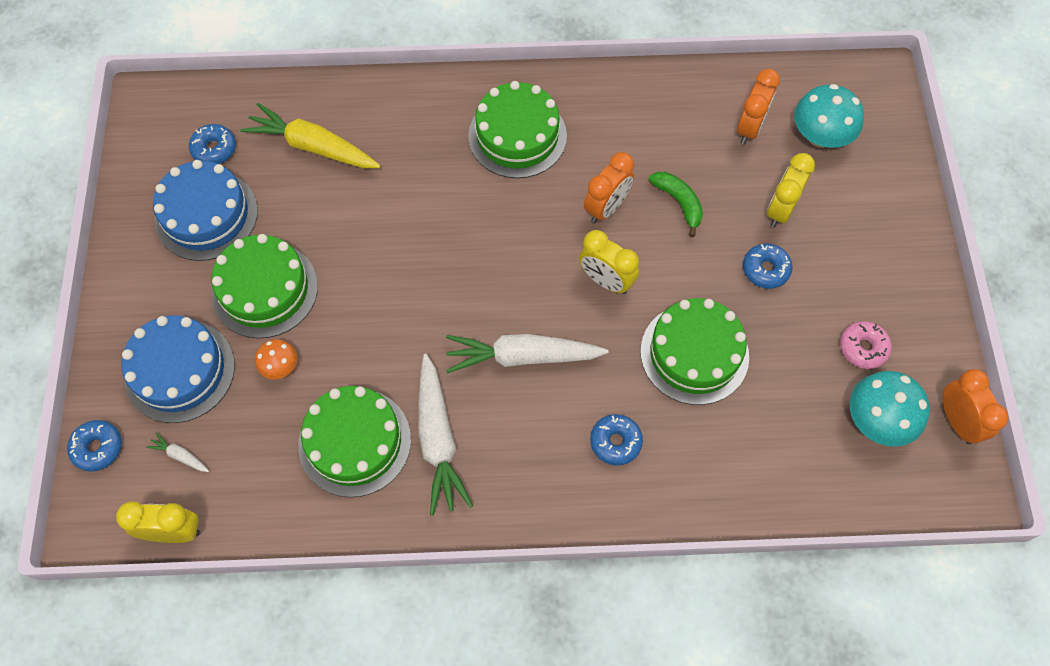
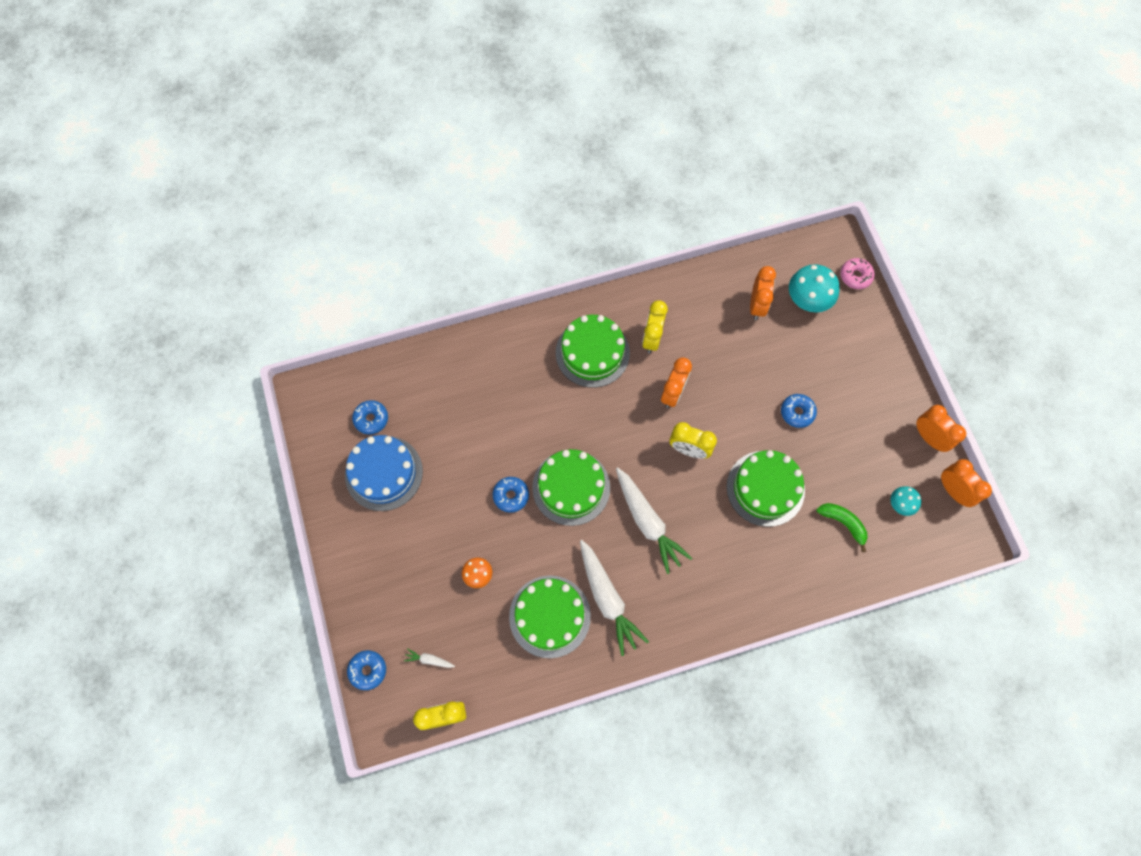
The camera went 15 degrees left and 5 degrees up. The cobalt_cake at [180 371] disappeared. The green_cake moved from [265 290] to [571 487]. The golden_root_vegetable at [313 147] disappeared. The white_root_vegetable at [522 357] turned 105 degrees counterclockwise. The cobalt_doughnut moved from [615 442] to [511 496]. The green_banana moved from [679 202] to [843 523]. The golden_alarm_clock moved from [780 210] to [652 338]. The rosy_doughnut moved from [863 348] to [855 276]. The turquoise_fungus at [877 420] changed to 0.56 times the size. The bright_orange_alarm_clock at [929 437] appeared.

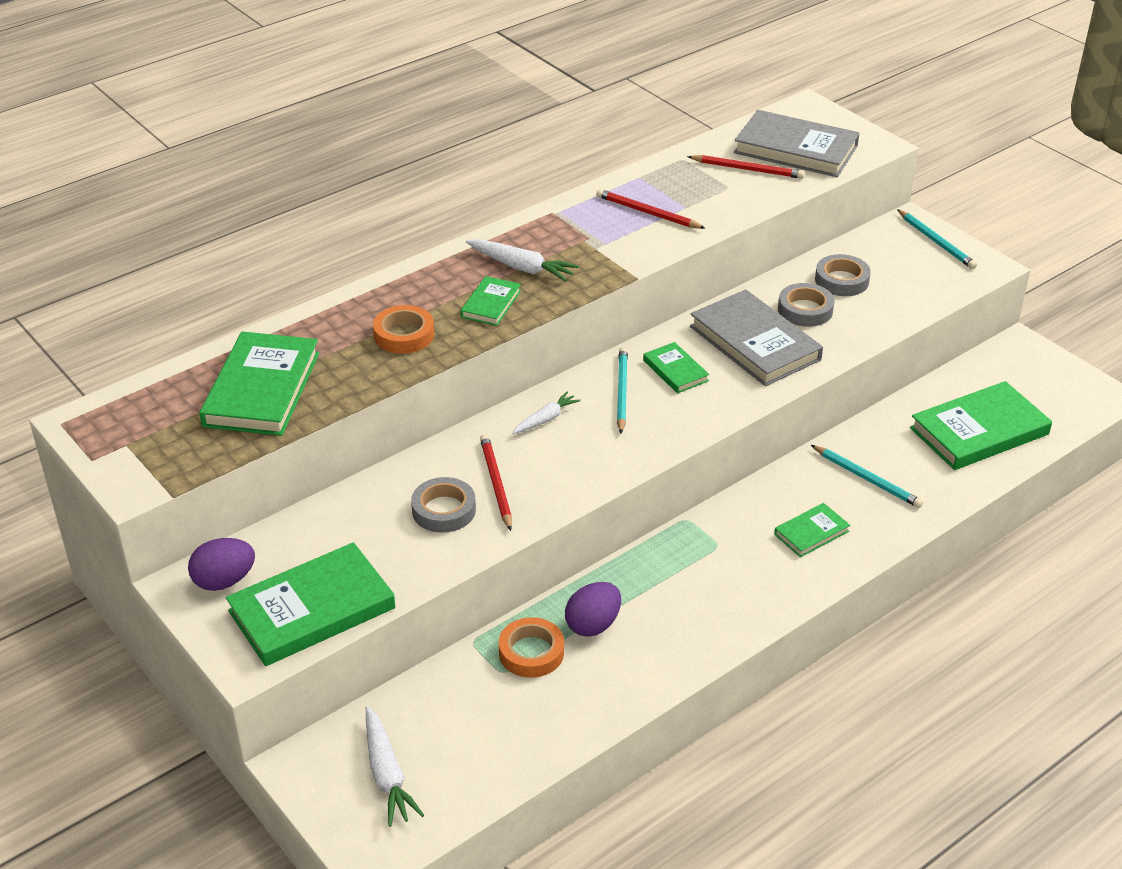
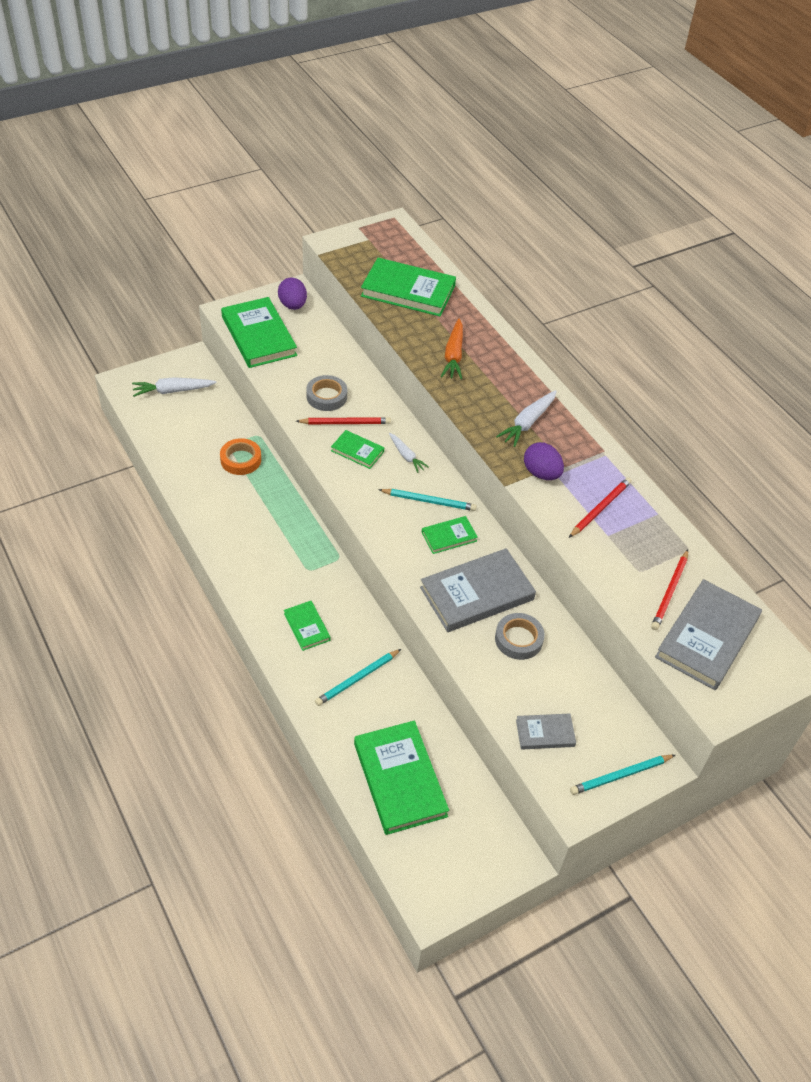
The camera went 95 degrees right and 10 degrees up. The bright_orange_sticky_tape at [404 335] was replaced by the bright_orange_root_vegetable at [453 355]. The green_hardcover moved from [491 304] to [357 451]. The purple_egg_shape moved from [593 625] to [541 473]. The grey_sticky_tape at [841 280] disappeared. The grey_hardcover at [545 733] appeared.

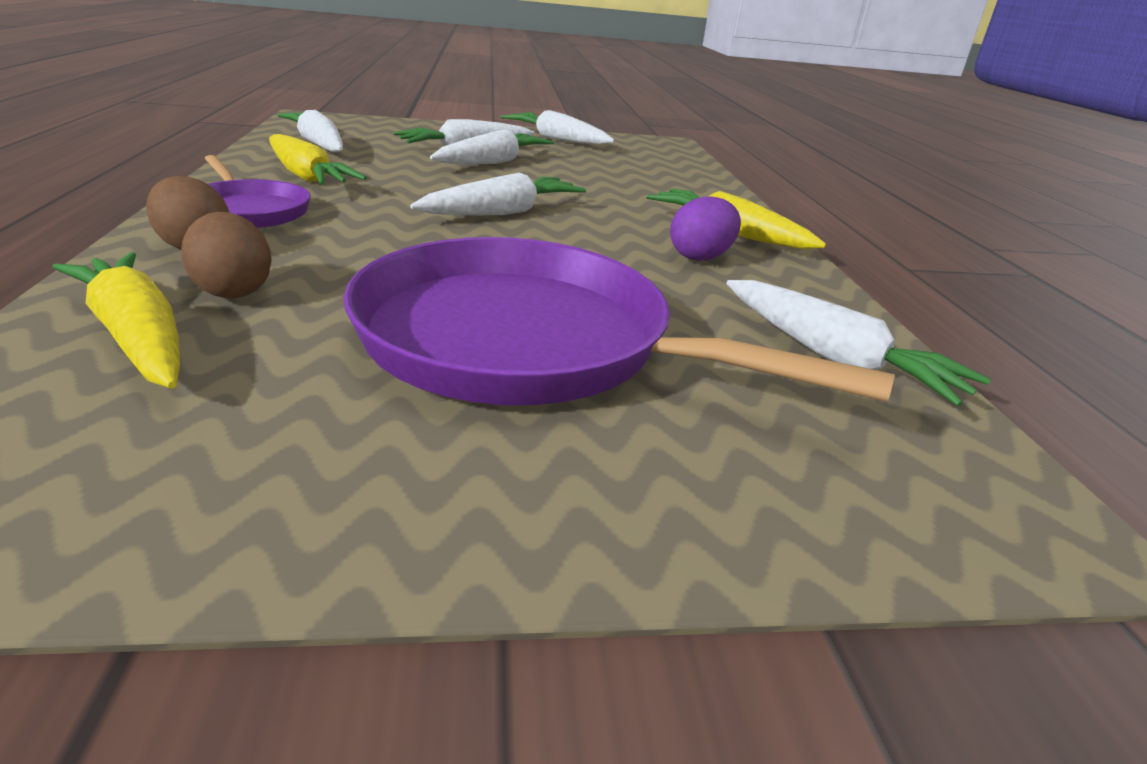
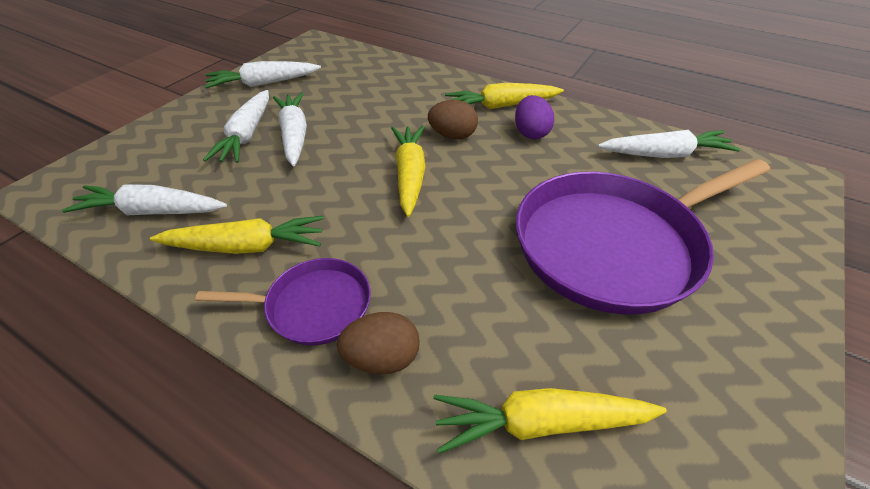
The camera went 50 degrees left and 15 degrees up. The dark_brown_egg_shape moved from [233 291] to [452 136]. The white_root_vegetable at [503 212] became the golden_root_vegetable at [410 175].

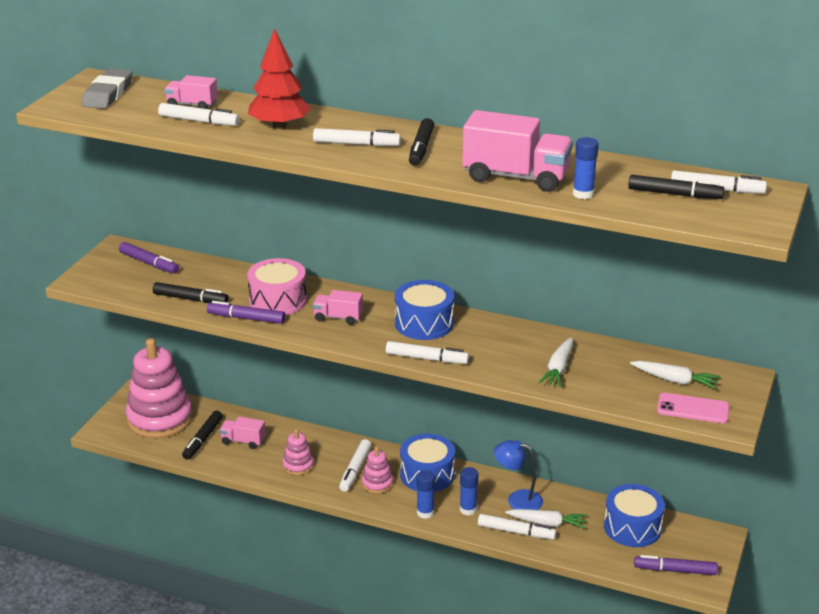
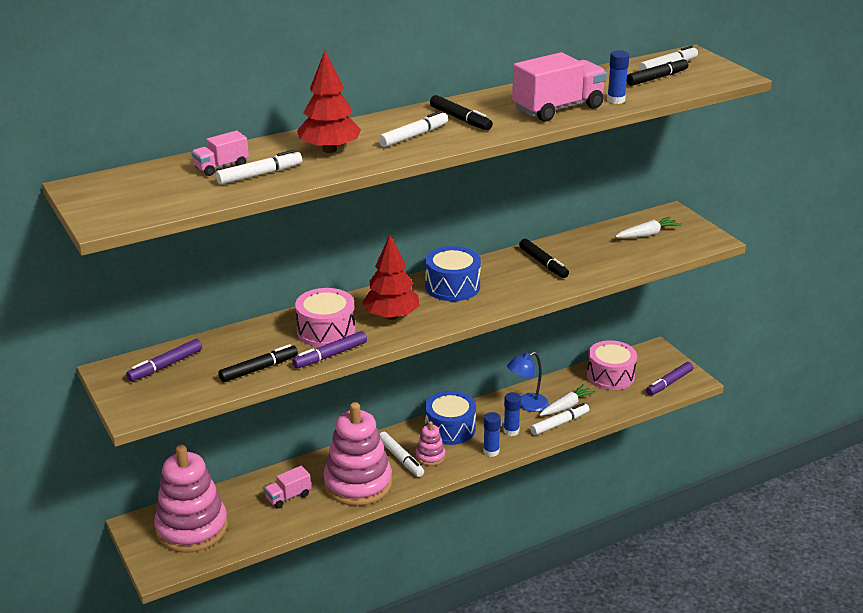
The camera went 50 degrees left and 0 degrees up. The grey_gum_eraser at [108 94] disappeared. The purple_felt_pen at [149 263] turned 150 degrees clockwise. The black_felt_pen moved from [203 439] to [543 263]. The rosy_ring_stacker at [298 465] changed to 2.21 times the size. The rosy_truck at [338 317] was replaced by the red_toy_tree at [391 316]. The white_felt_pen at [427 358] disappeared. The white_root_vegetable at [558 369] disappeared. The cobalt_toy_drum at [632 527] became the rosy_toy_drum at [610 376]. The rosy_phone at [693 409] disappeared.

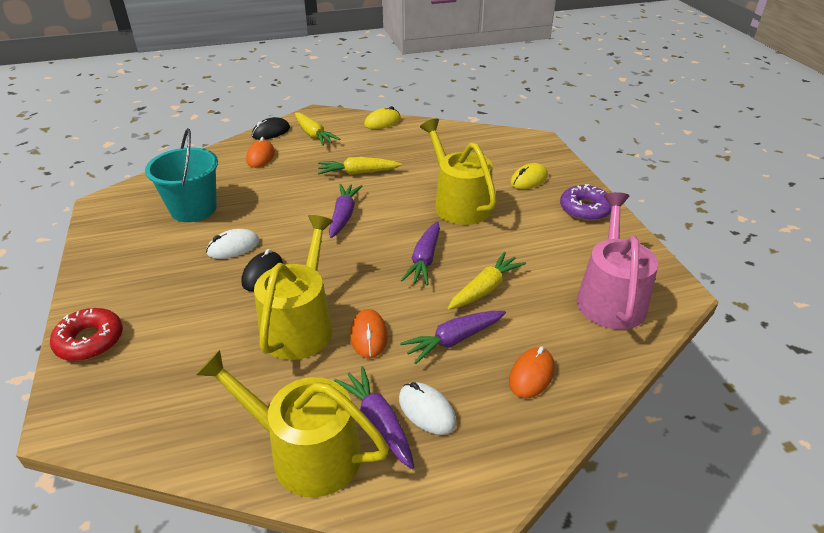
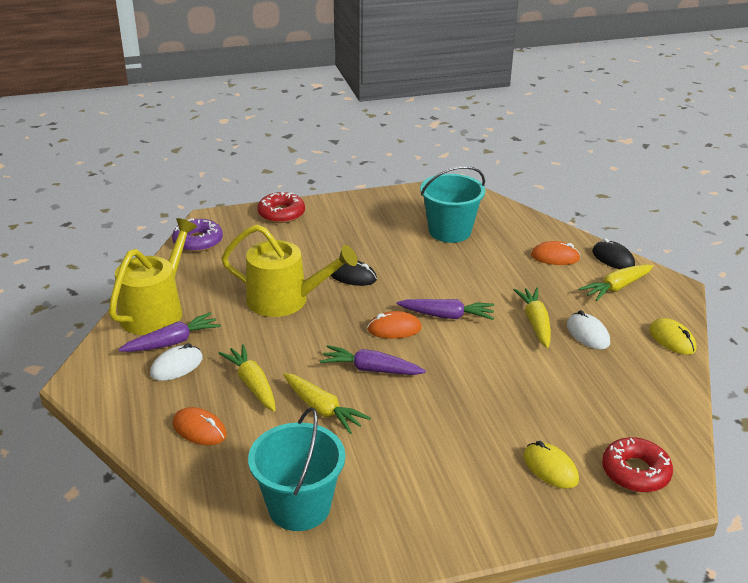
The camera went 90 degrees right and 5 degrees down. The white_PC_mouse moved from [233 247] to [587 334]. The bright_orange_PC_mouse moved from [368 336] to [394 329]. The purple_root_vegetable at [453 340] became the golden_root_vegetable at [252 384]. The golden_sprinkling_can at [458 203] disappeared. The purple_doughnut moved from [585 209] to [198 241]. The rosy_sprinkling_can at [610 298] was replaced by the turquoise_sand_bucket at [299 507]. The red_doughnut at [635 472] appeared.

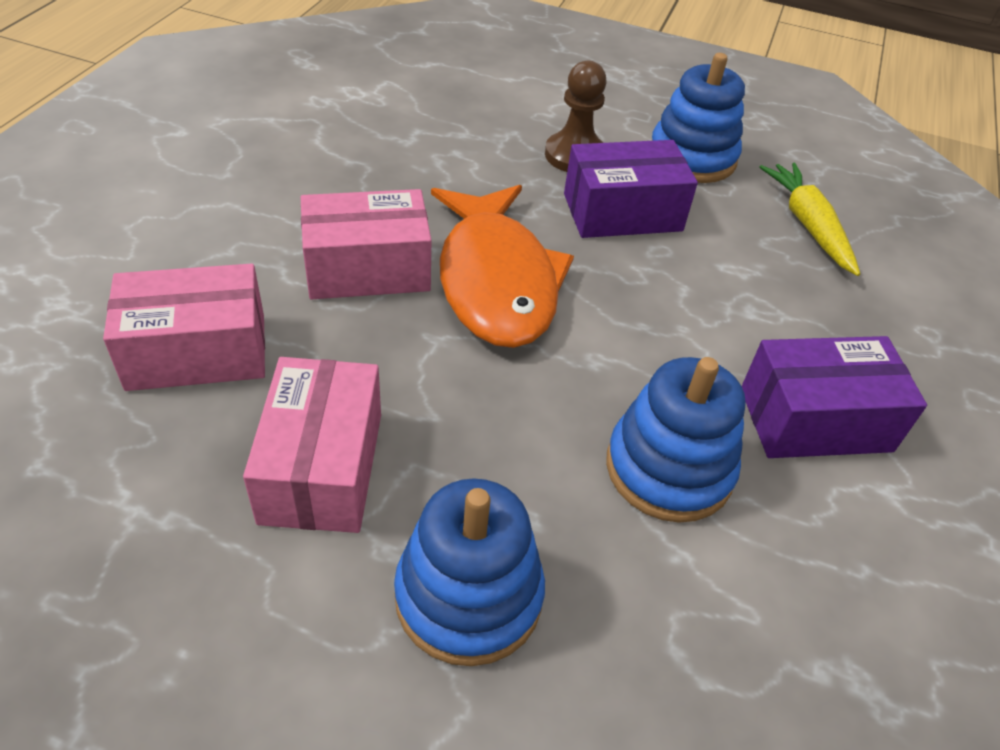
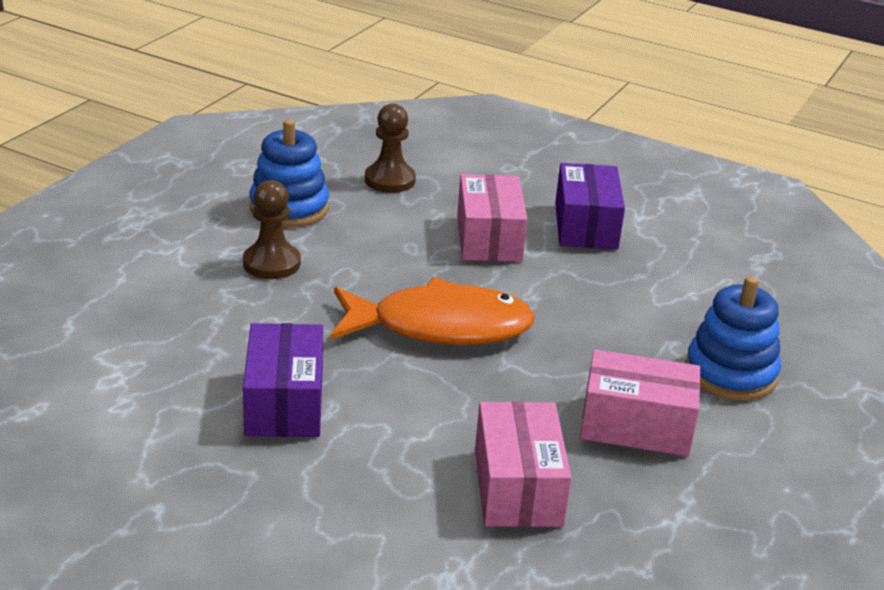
The camera went 80 degrees left and 15 degrees down. The rosy_package moved from [367 269] to [489 238]. The purple_package moved from [622 212] to [284 403]. The cobalt_ring_stacker at [669 468] disappeared. The golden_root_vegetable at [807 225] was replaced by the dark_brown_game_pawn at [390 180].

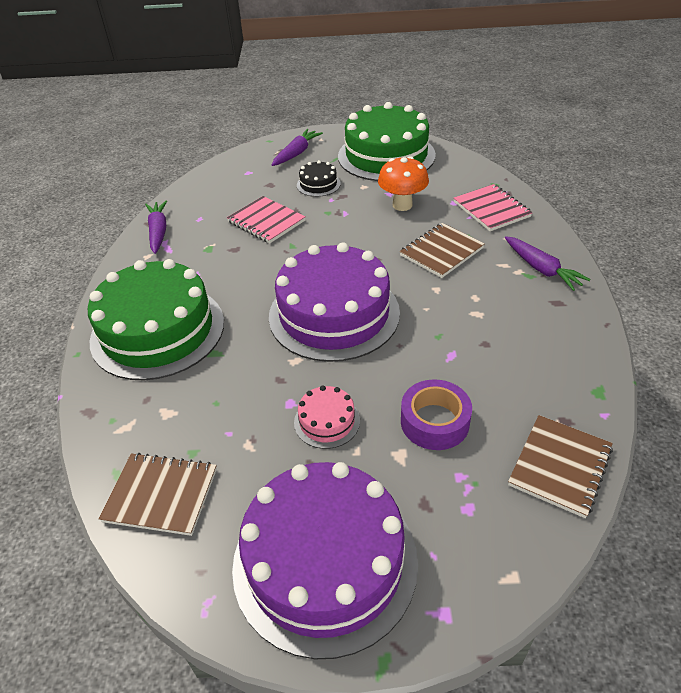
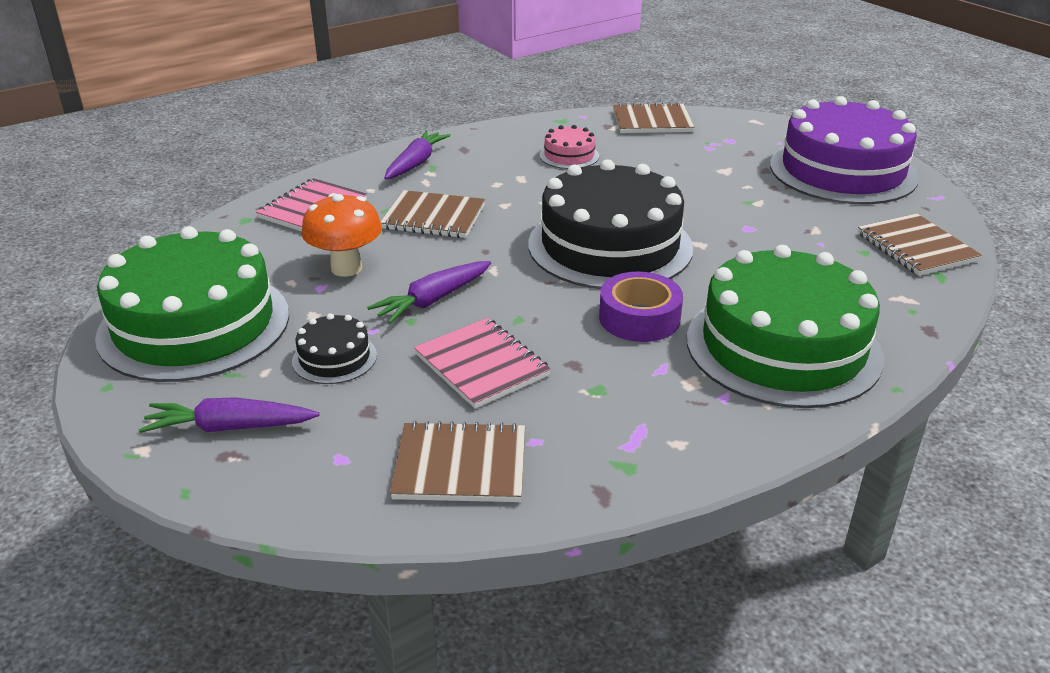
The camera went 125 degrees left and 10 degrees down. The purple_root_vegetable moved from [158 232] to [433 300]. The rosy_notepad at [266 221] turned 45 degrees counterclockwise. The purple_cake at [334 314] became the black_cake at [610 245]. The rosy_cake moved from [327 421] to [569 155]. The purple_sticky_tape moved from [434 422] to [639 318]. The dark_brown_notepad at [460 466] appeared.

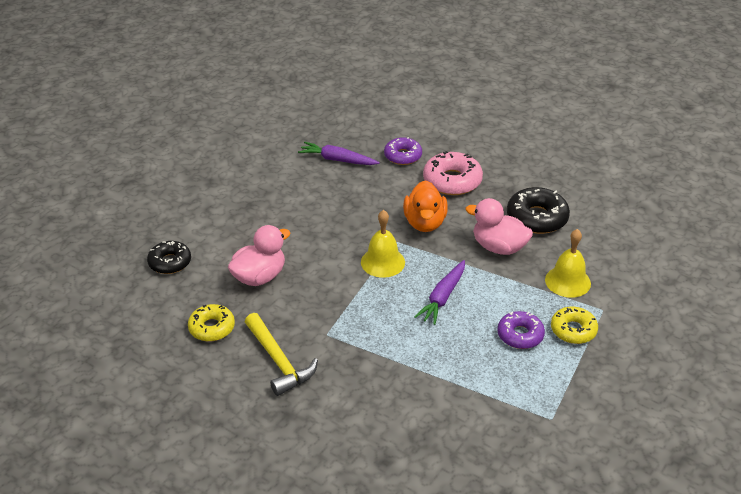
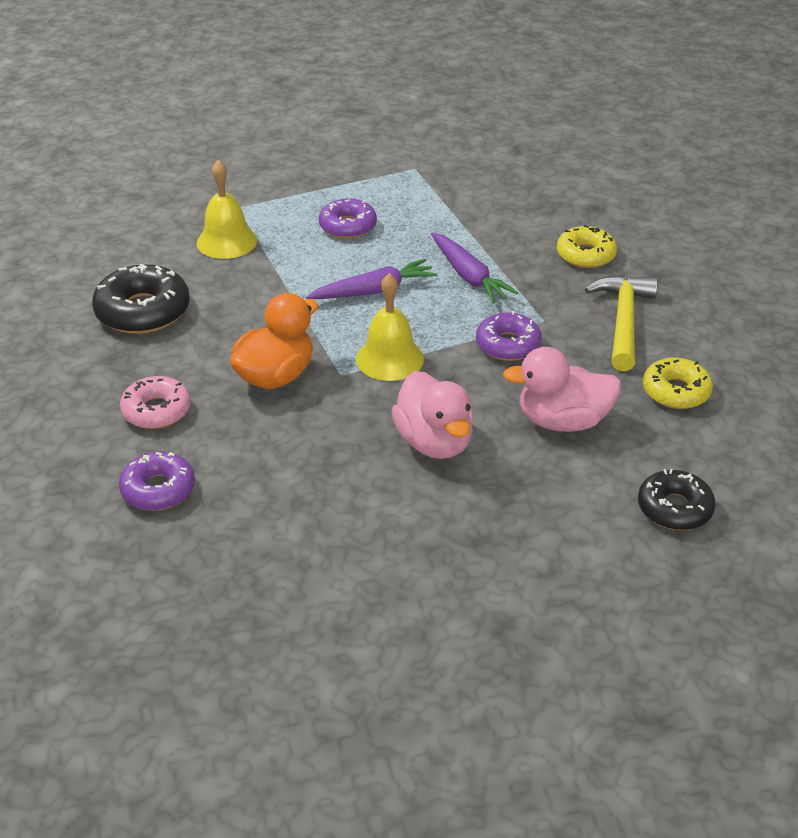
The camera went 140 degrees left and 0 degrees up. The purple_root_vegetable moved from [337 160] to [468 276]. The rosy_doughnut at [452 181] changed to 0.66 times the size. The rosy_duck moved from [498 247] to [434 442]. The golden_doughnut moved from [573 330] to [585 255]. The purple_doughnut at [508 345] appeared.

